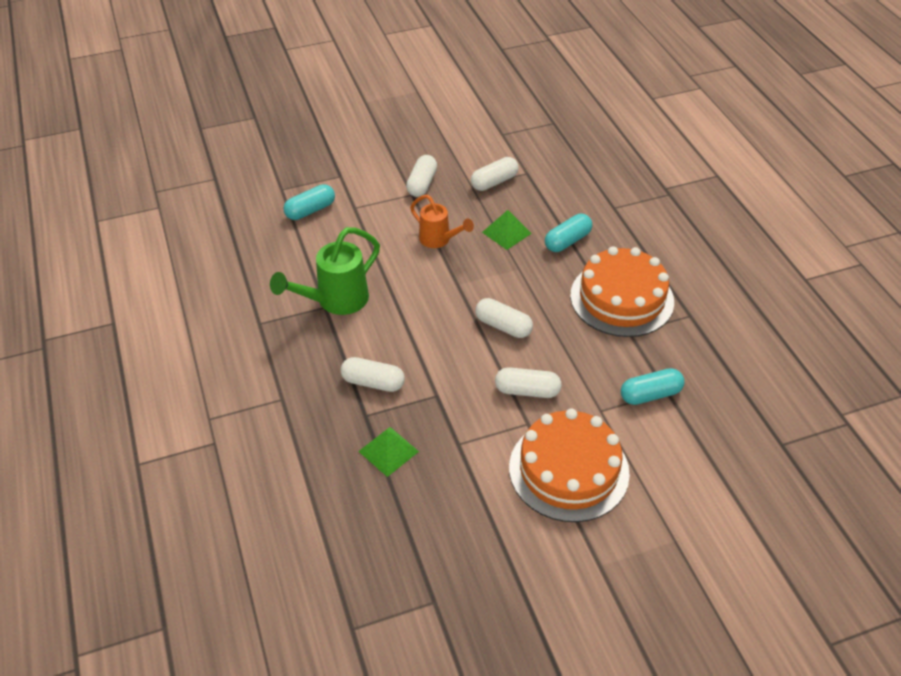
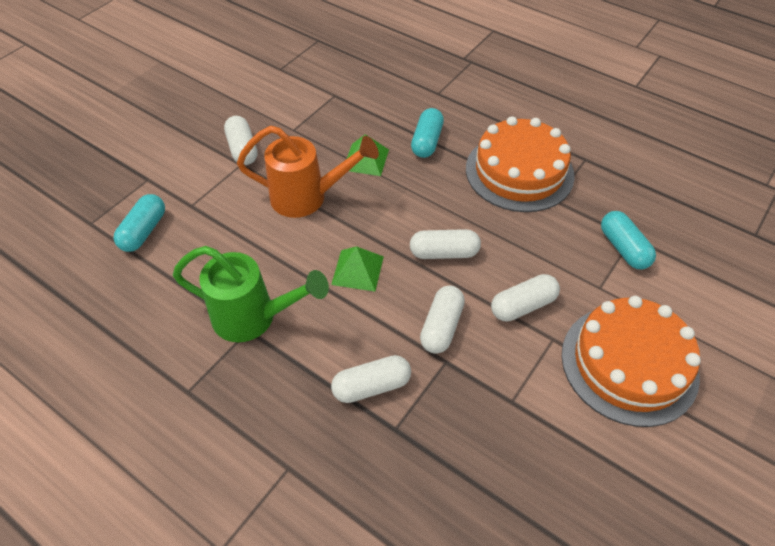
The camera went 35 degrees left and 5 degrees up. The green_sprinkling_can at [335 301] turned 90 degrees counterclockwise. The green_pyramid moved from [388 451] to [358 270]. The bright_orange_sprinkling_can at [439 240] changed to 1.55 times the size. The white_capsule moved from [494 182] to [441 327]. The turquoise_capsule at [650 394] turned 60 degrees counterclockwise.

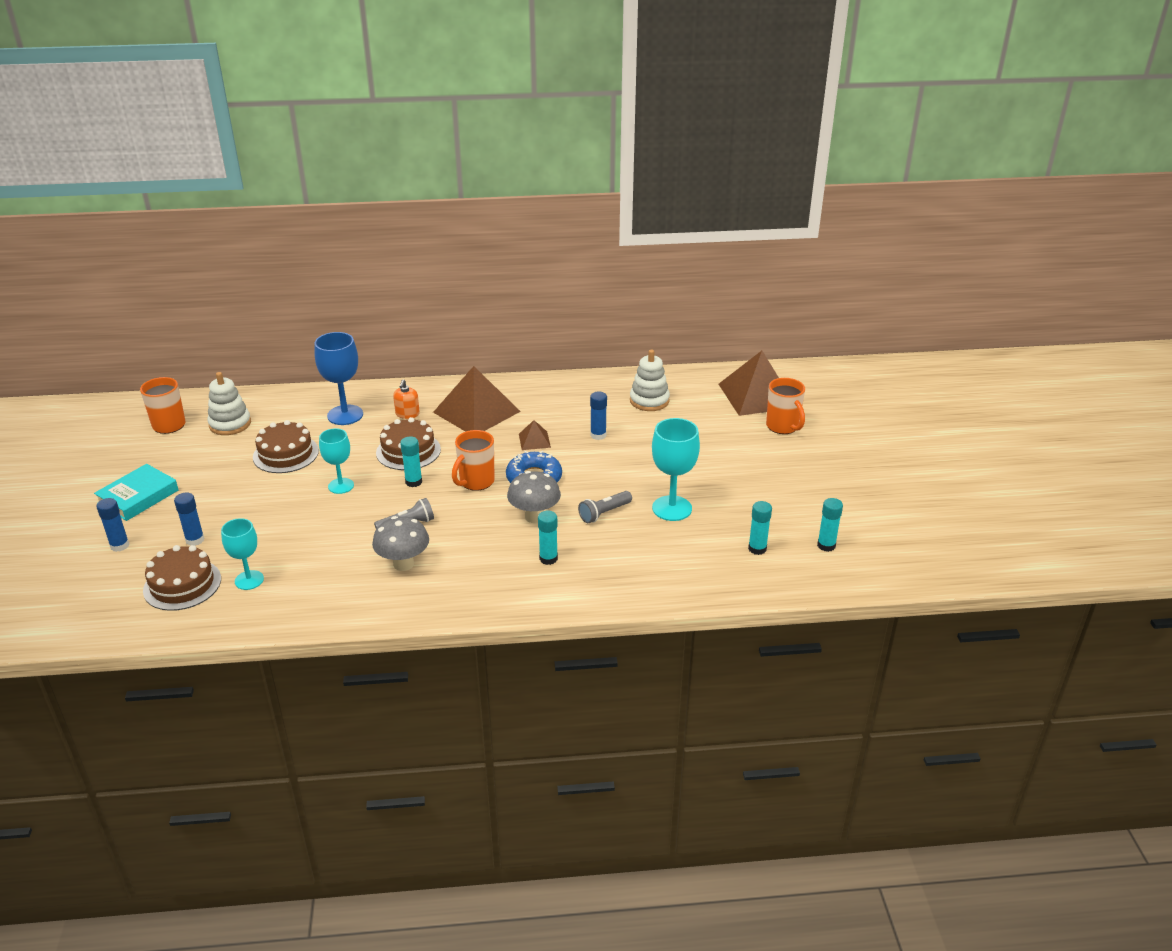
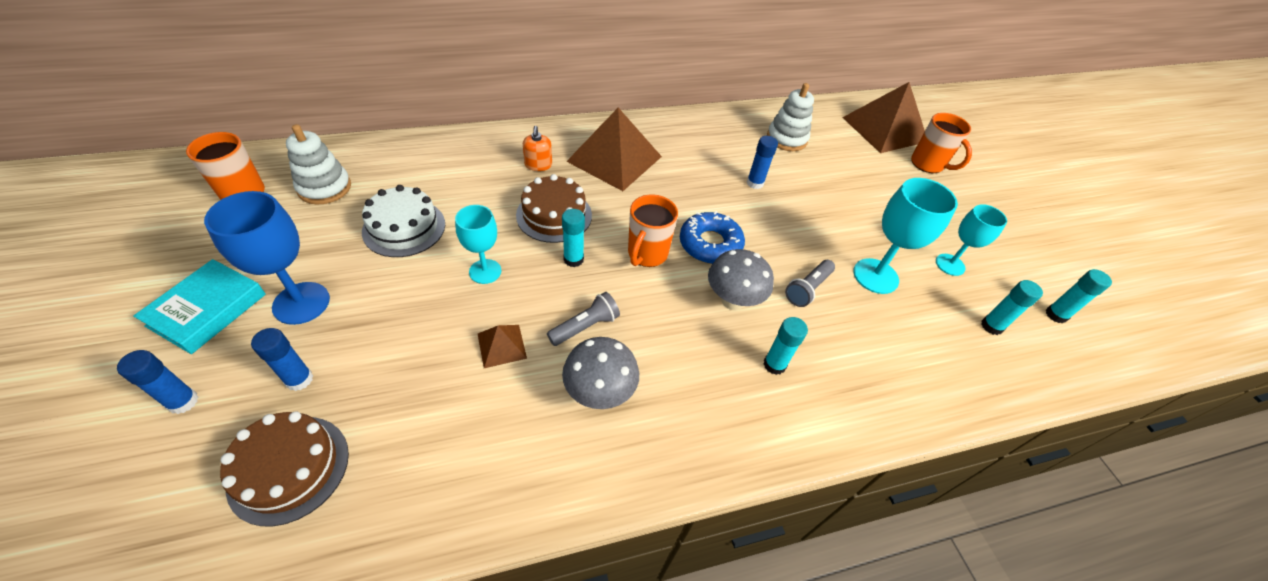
The camera went 15 degrees left and 15 degrees up. The turquoise_wine_glass moved from [249 580] to [950 264]. The dark_brown_cake at [286 454] became the white_cake at [404 228]. The cobalt_wine_glass moved from [345 415] to [301 303]. The dark_brown_pyramid moved from [534 440] to [502 346].

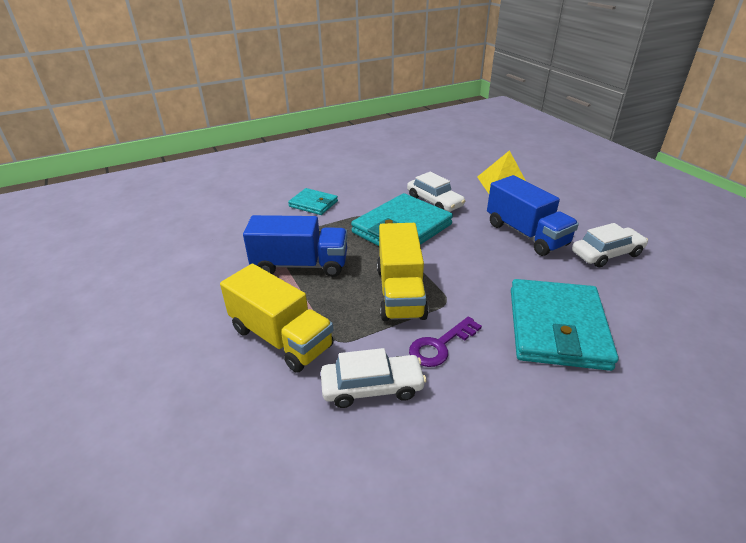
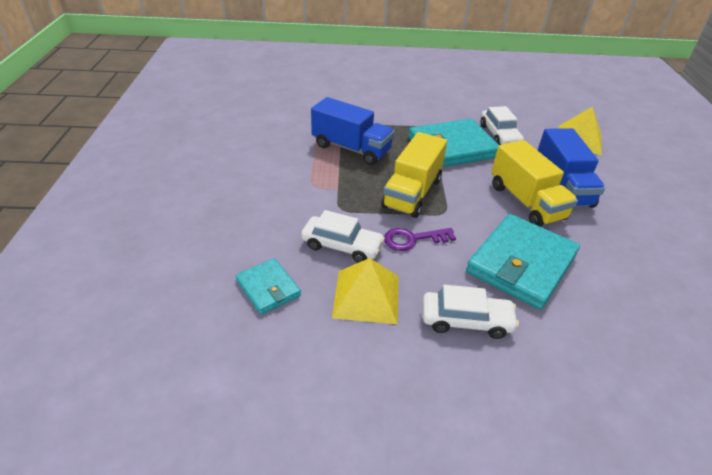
The camera went 25 degrees right and 5 degrees up. The golden_truck moved from [281 338] to [526 202]. The turquoise_wallet moved from [313 204] to [268 288]. The white_toy_car moved from [606 254] to [466 321]. The golden_pyramid at [366 296] appeared.

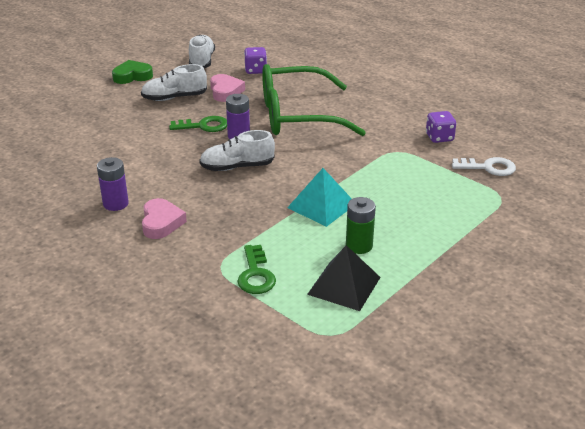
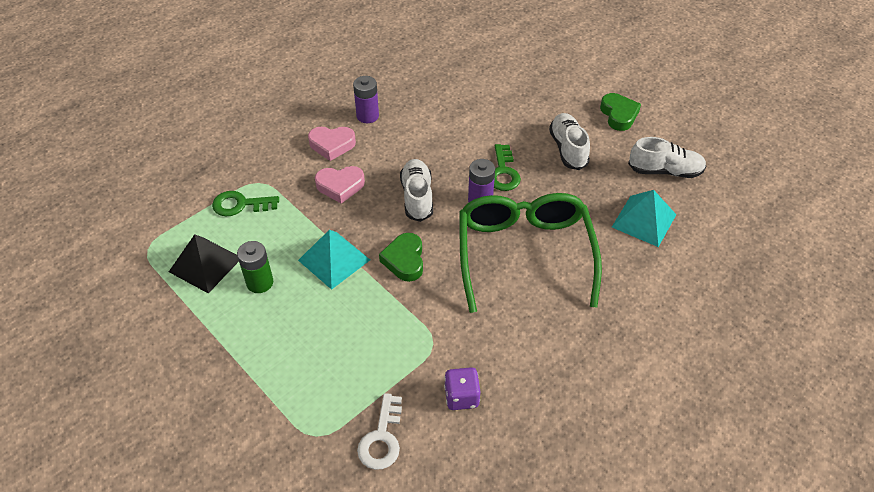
The camera went 95 degrees right and 15 degrees up. The rosy_love_heart moved from [225 91] to [340 186]. The purple_die at [255 70] was replaced by the turquoise_pyramid at [644 220]. The green_love_heart at [404 260] appeared.

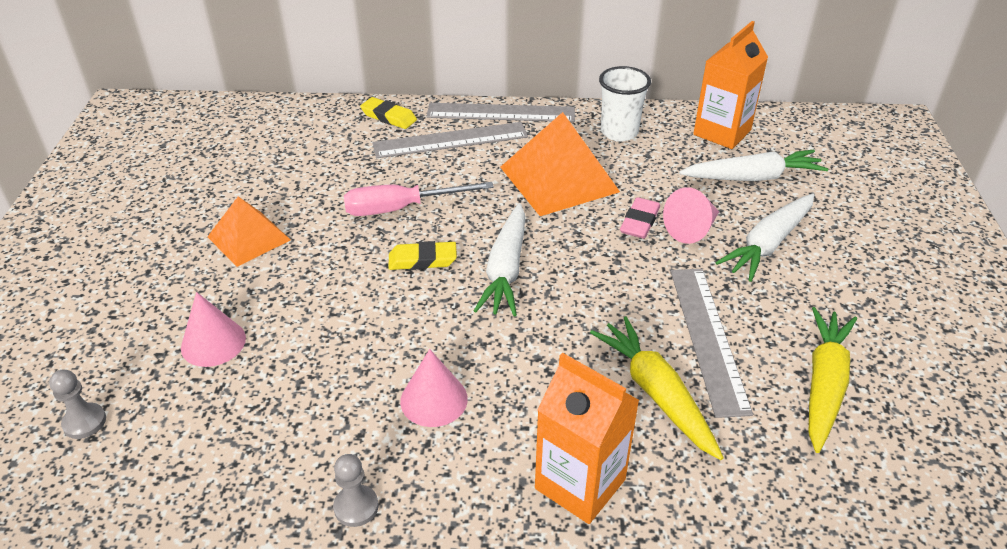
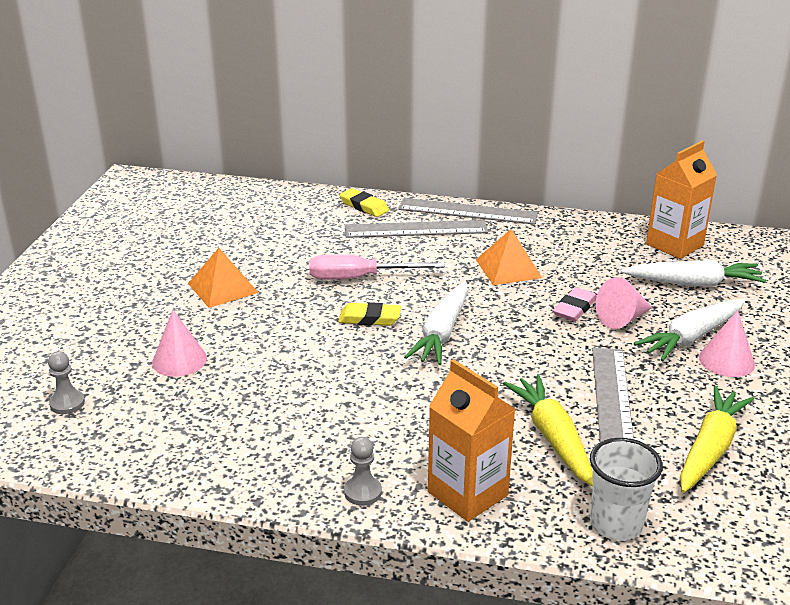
The camera went 10 degrees right and 10 degrees down. The grey_game_pawn moved from [356 507] to [363 492]. The rosy_solid_cone moved from [434 399] to [726 360]. The bright_orange_pyramid at [559 179] changed to 0.63 times the size. The white_tumbler moved from [619 132] to [616 524].

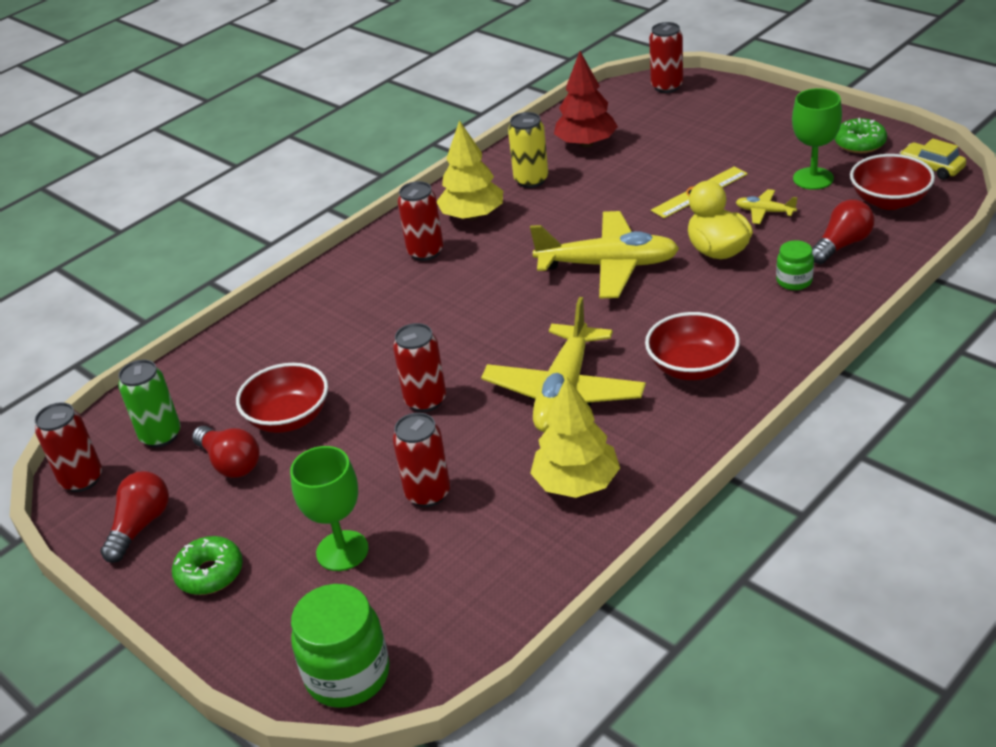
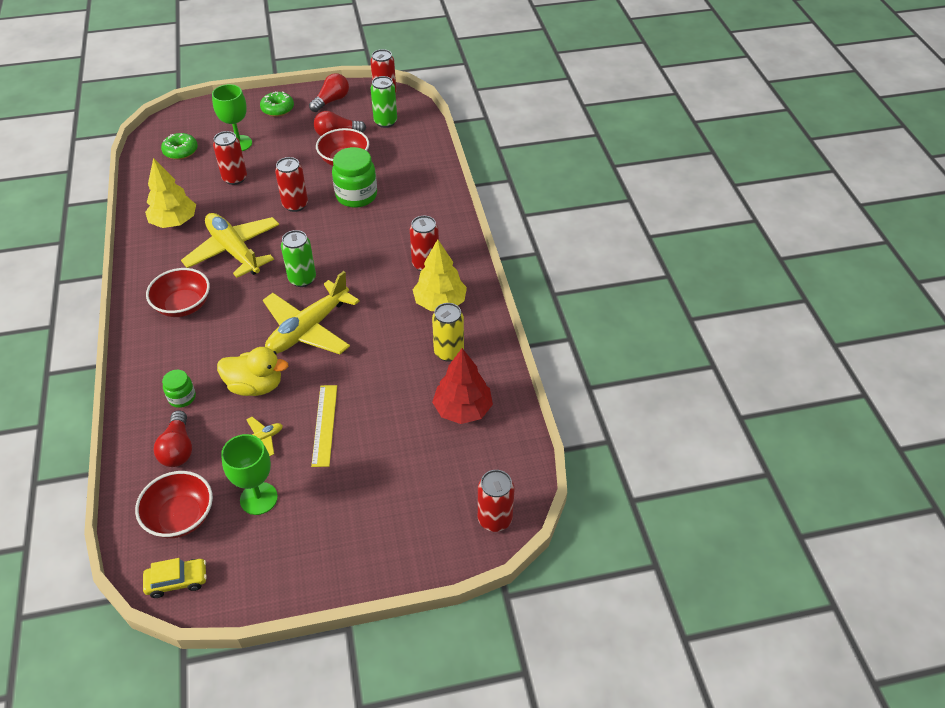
The camera went 120 degrees right and 10 degrees up. The red_light_bulb at [141 526] turned 105 degrees counterclockwise. The green_preserve_jar moved from [348 675] to [356 196]. The green_doughnut moved from [859 143] to [180 151]. The green_soda_can at [302 279] appeared.

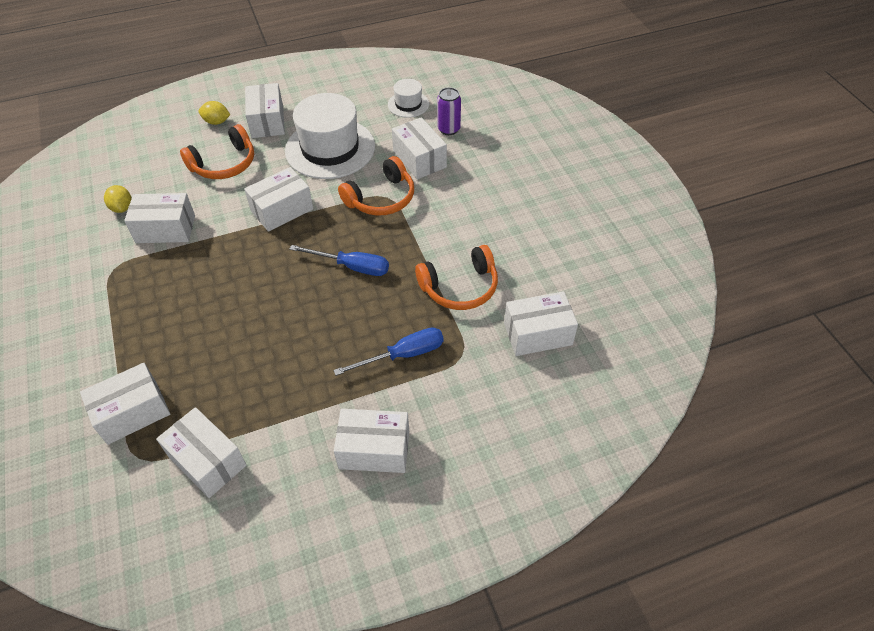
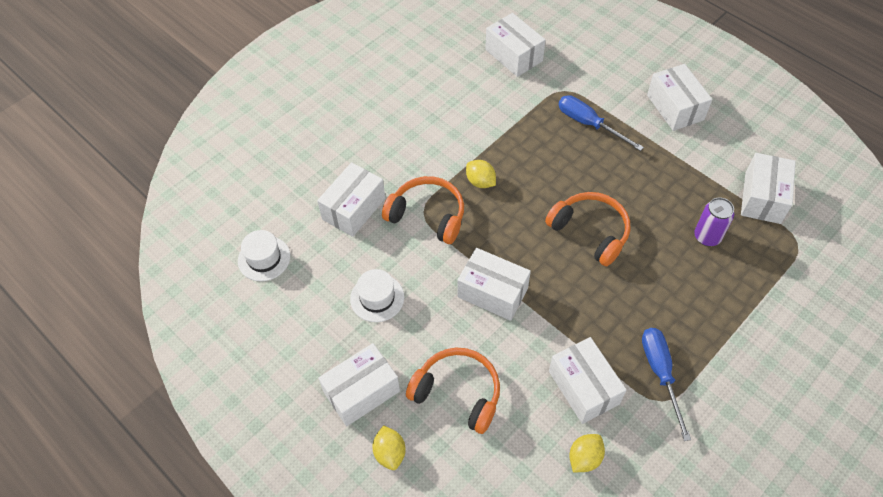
The camera went 115 degrees left and 5 degrees up. The white_package at [132 412] disappeared. The white_top_hat at [330 148] changed to 0.49 times the size. The cobalt_hand_screwdriver moved from [352 267] to [660 374]. The bright_orange_headset moved from [460 287] to [590 232]. The purple_soda_can moved from [448 129] to [707 237]. The golden_citrus_fruit at [480 182] appeared.

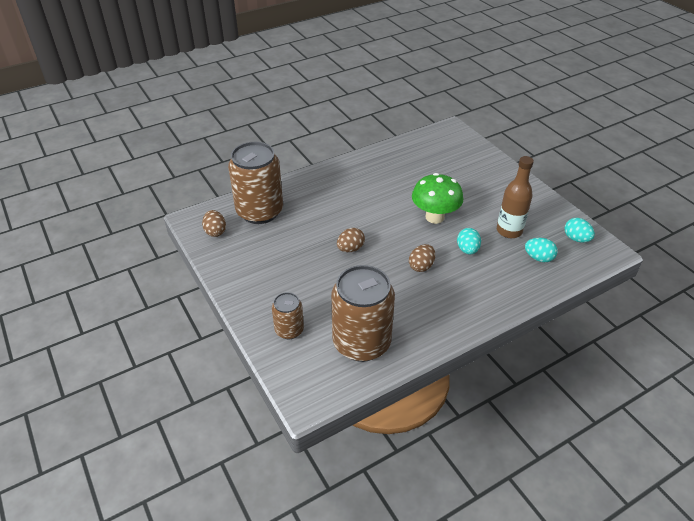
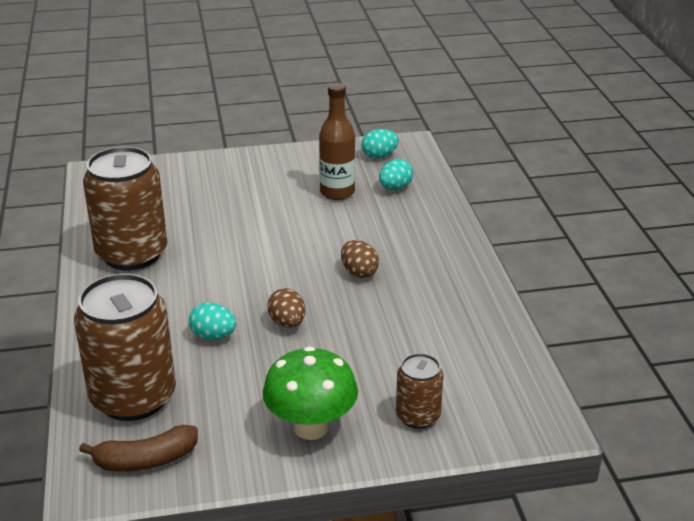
The camera went 70 degrees left and 10 degrees down. The dark_brown_egg_shape at [215 231] was replaced by the dark_brown_banana at [146 460]. The dark_brown_soda_can moved from [361 342] to [132 254]. The green_fungus moved from [434 217] to [311 427]. The turquoise_egg_shape moved from [467 250] to [213 336].

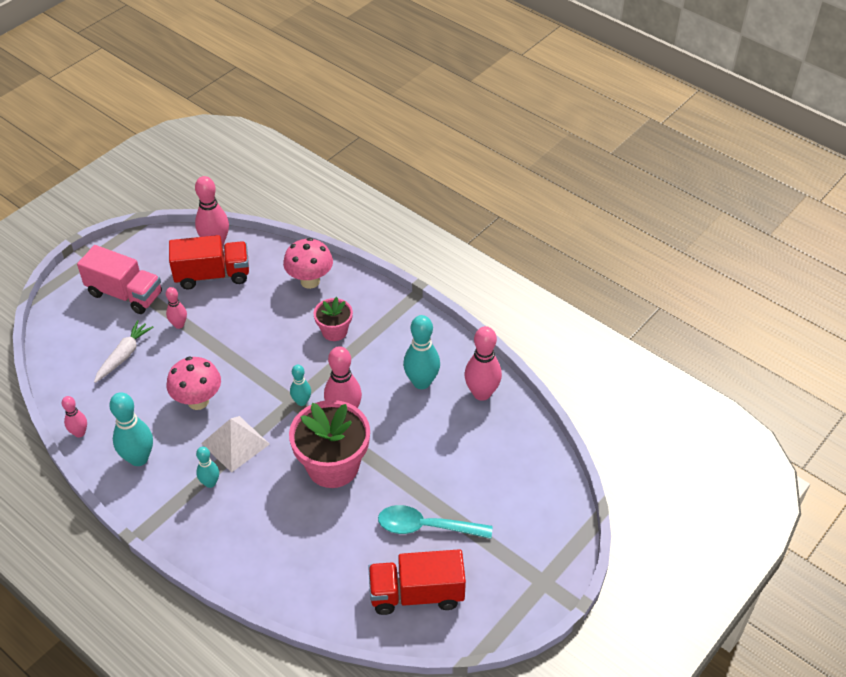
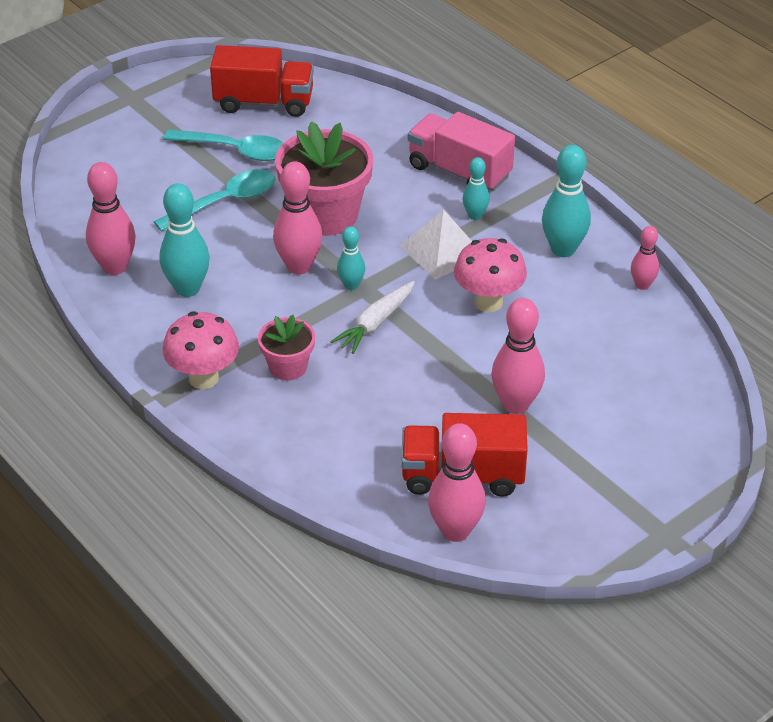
The camera went 170 degrees left and 5 degrees down. The rosy_truck moved from [125 294] to [459 171]. The white_root_vegetable moved from [124 355] to [375 323]. The rosy_tenpin at [179 325] changed to 1.74 times the size. The rosy_fungus moved from [310 281] to [204 378]. The turquoise_spoon at [225 202] appeared.

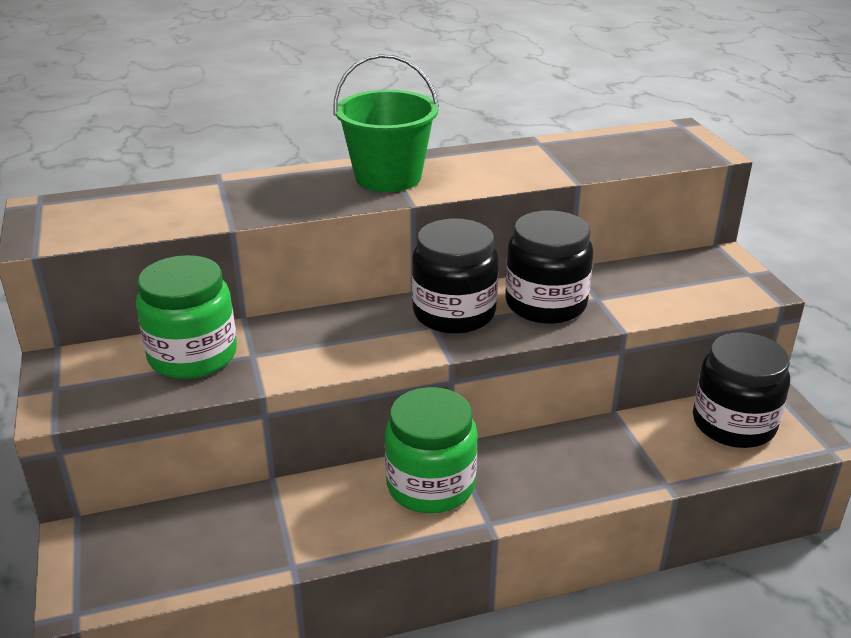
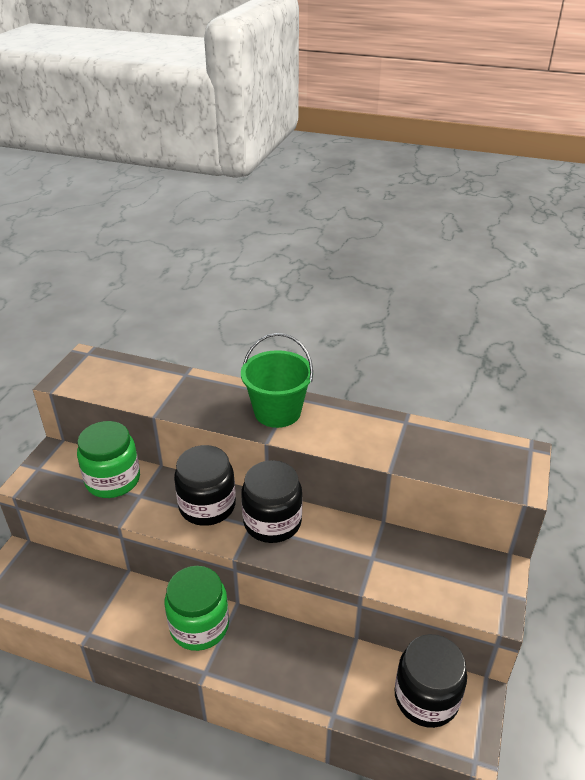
The camera went 35 degrees right and 5 degrees up. The black_preserve_jar moved from [545 304] to [207 506].

